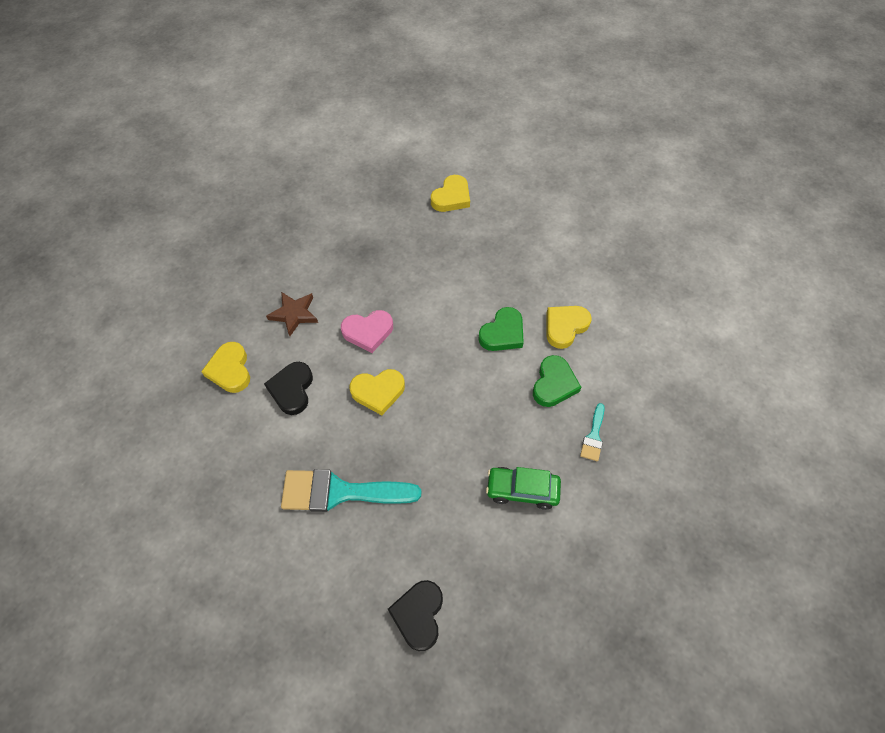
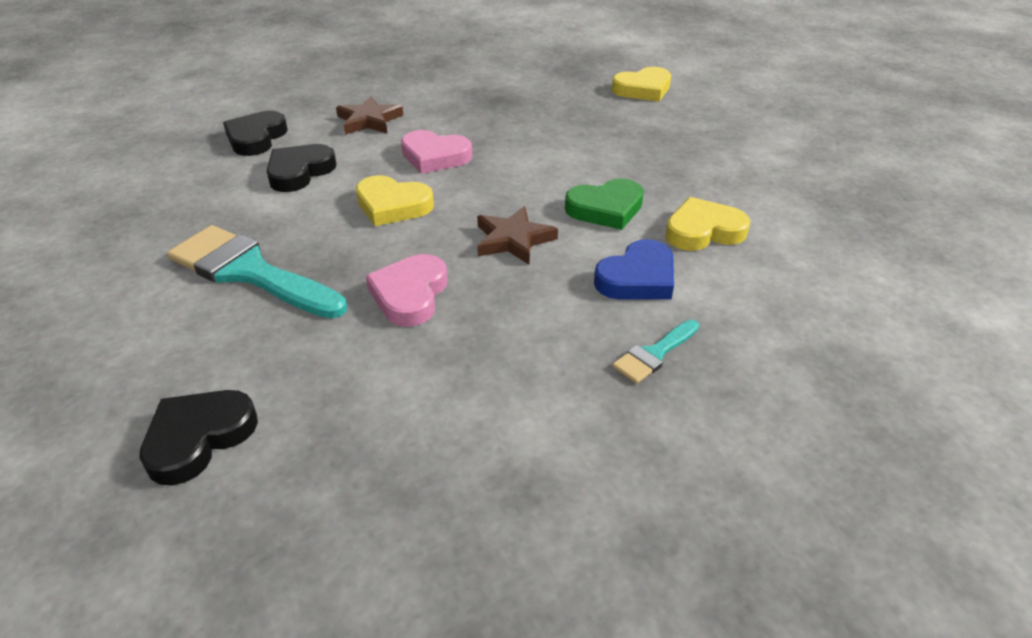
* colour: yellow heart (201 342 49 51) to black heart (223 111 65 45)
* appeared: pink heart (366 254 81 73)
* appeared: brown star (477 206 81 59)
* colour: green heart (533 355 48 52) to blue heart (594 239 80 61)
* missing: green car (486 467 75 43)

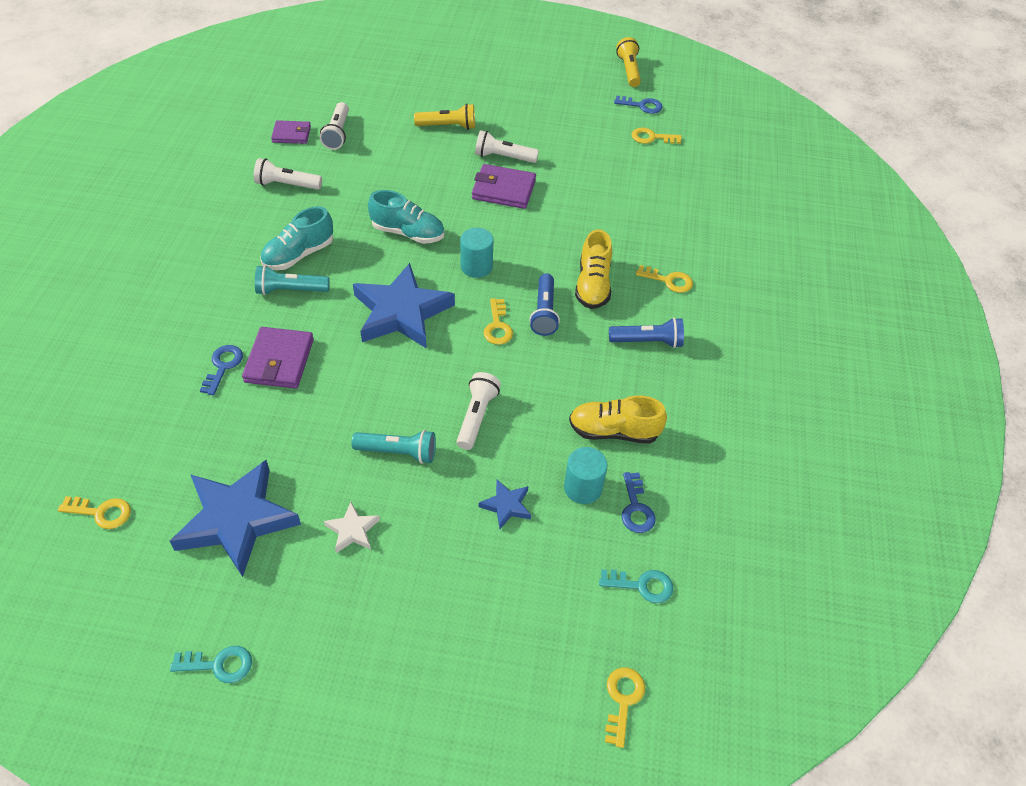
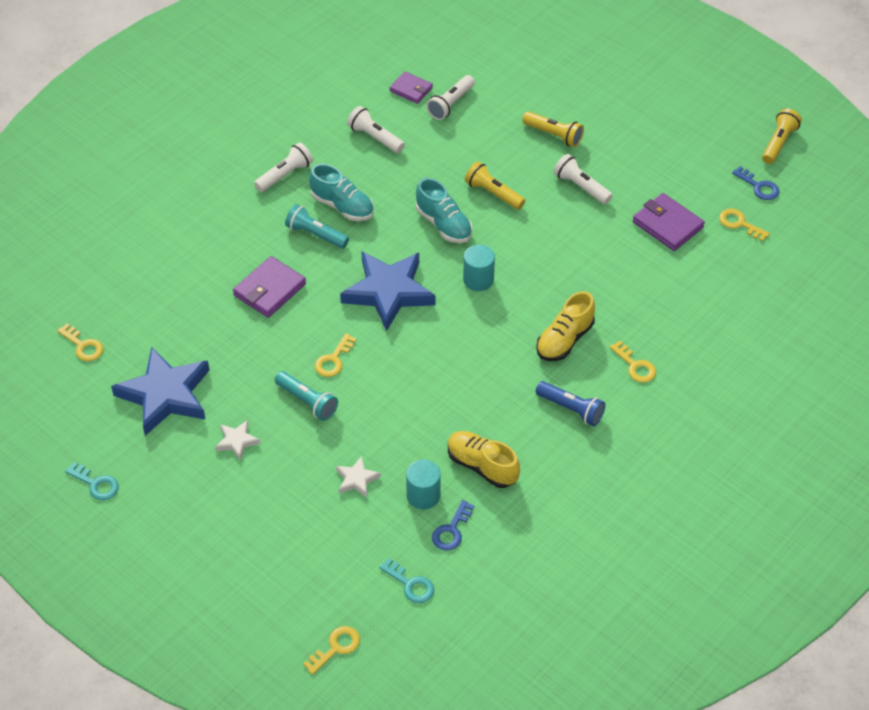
* relocated: white flashlight (457 372 44 78) to (254 142 59 50)
* spun: turquoise shoe (260 206 73 64) = (309 163 65 58) 135 degrees counterclockwise
* relocated: yellow key (483 298 30 47) to (315 333 42 44)
* colour: blue star (479 480 52 49) to white star (336 456 45 42)
* appeared: yellow flashlight (465 161 60 49)
* relocated: purple wallet (472 164 64 45) to (633 193 72 58)
* missing: blue key (200 345 43 50)
* missing: blue flashlight (529 273 31 63)

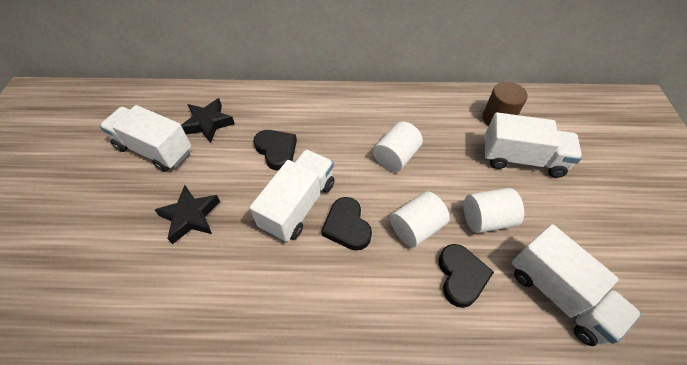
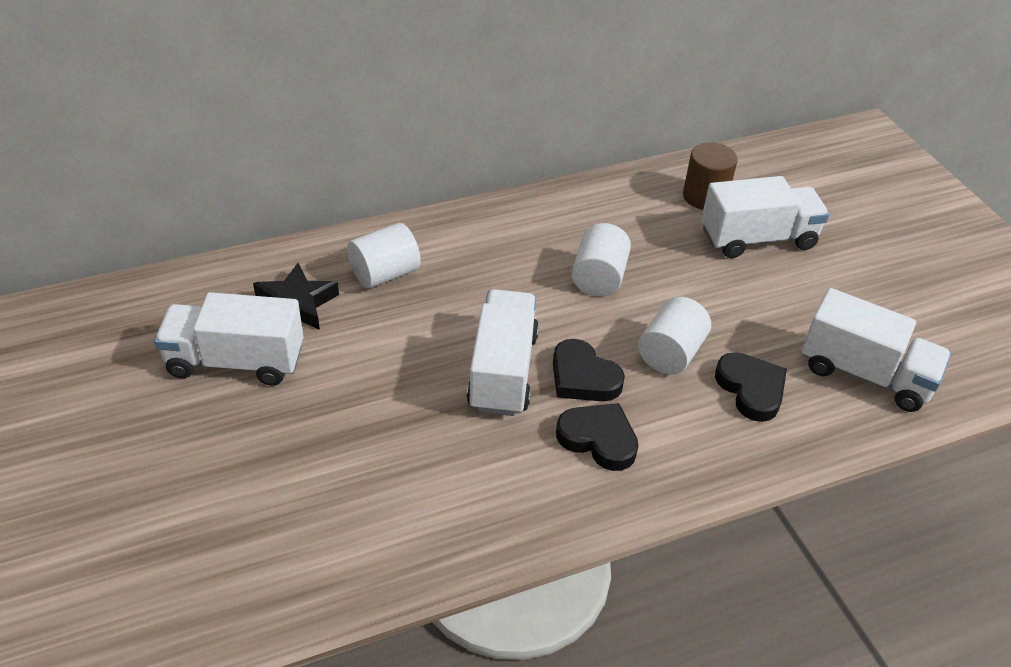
* relocated: white cylinder (464 188 60 45) to (347 223 74 65)
* relocated: black heart (253 130 44 41) to (556 403 82 68)
* missing: black star (155 185 65 59)

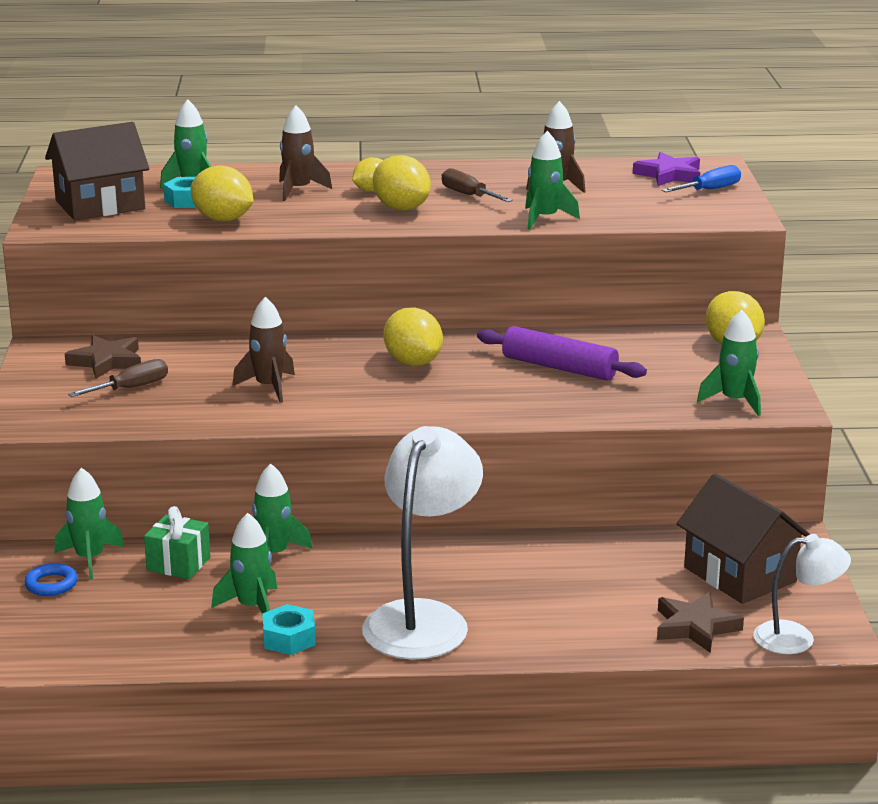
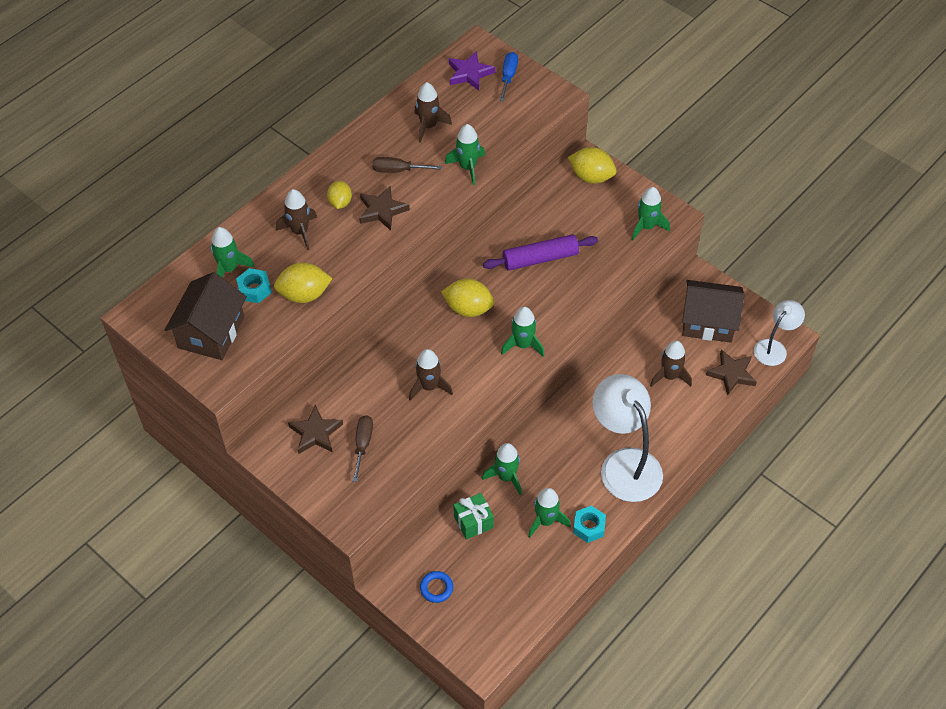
* exchanged: yellow lemon (373 155 58 55) to brown star (359 185 51 46)
* relocated: green rocket (55 467 69 112) to (501 307 43 50)
* appeared: brown rocket (650 341 42 46)

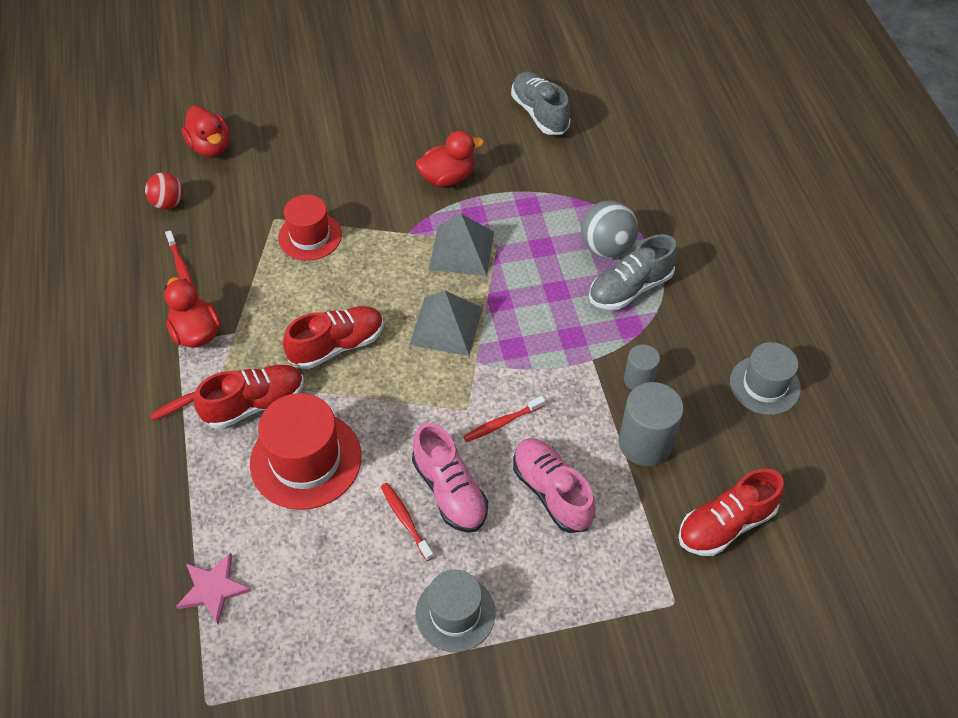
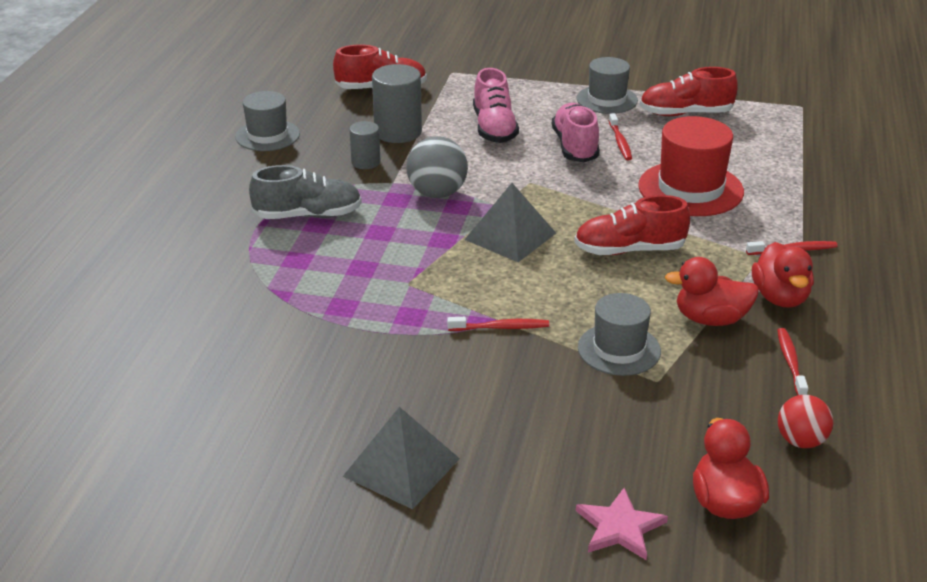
* relocated: grey pyramid (429 214 65 62) to (343 407 117 102)
* relocated: grey ball (581 200 57 58) to (406 136 62 62)
* relocated: red toothbrush (463 396 82 46) to (447 317 102 14)
* relocated: pink star (176 553 76 72) to (576 488 92 72)
* colour: red hat (278 194 64 67) to grey hat (578 293 83 83)
* relocated: red shoe (194 365 110 64) to (640 67 98 49)
* relocated: red duck (416 131 68 56) to (665 257 94 69)
* missing: grey shoe (511 71 60 64)

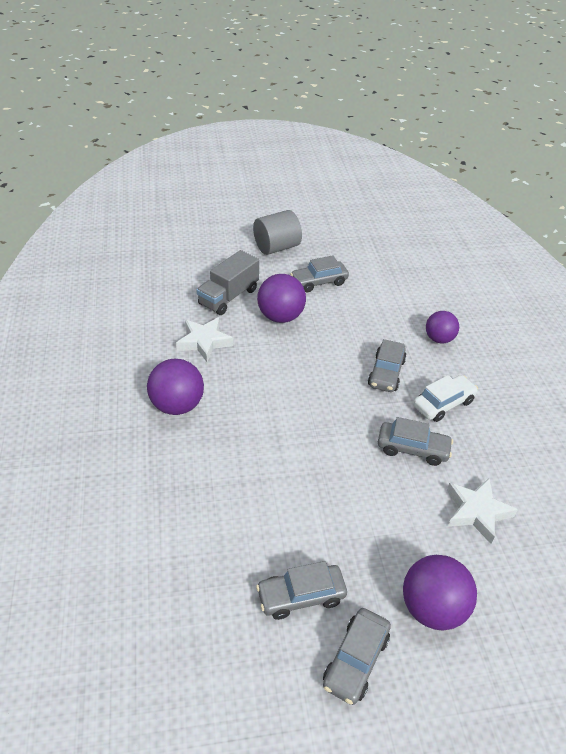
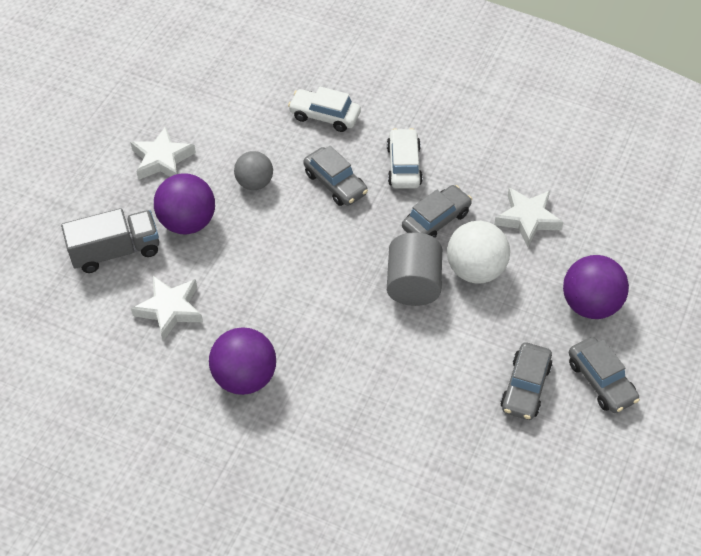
* spun: grey truck (196 250 63 65) = (61 208 98 65) 90 degrees counterclockwise
* exchanged: grey car (290 256 59 36) to white star (130 126 66 54)
* appeared: grey ball (234 151 39 39)
* exchanged: purple ball (426 311 33 32) to white car (288 87 73 45)
* relocated: grey cylinder (253 210 49 45) to (387 232 55 74)
* appeared: white ball (447 221 63 62)

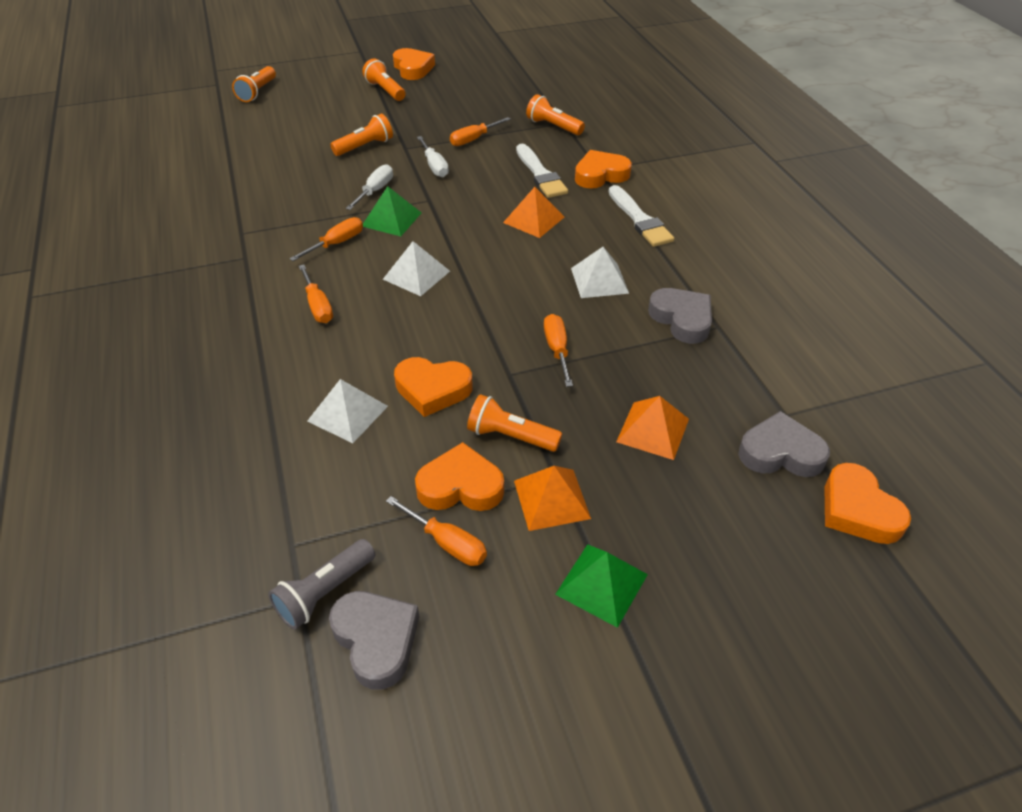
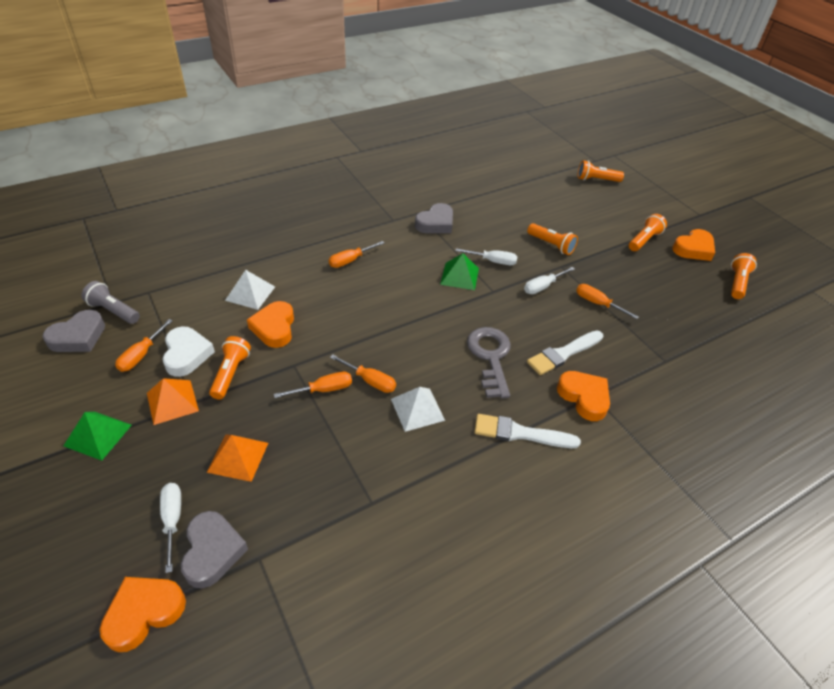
* appeared: white screwdriver (160 483 21 90)
* colour: orange heart (415 442 89 69) to white heart (163 327 52 50)
* relocated: orange screwdriver (289 217 74 44) to (330 354 66 39)
* relocated: grey heart (648 288 64 56) to (415 203 38 30)
* exchanged: orange pyramid (503 187 61 51) to grey key (467 327 44 71)
* spun: white brush (609 185 65 62) = (474 414 107 34) 45 degrees clockwise
* relocated: orange flashlight (526 94 59 41) to (731 253 26 46)
* missing: white pyramid (383 241 67 55)

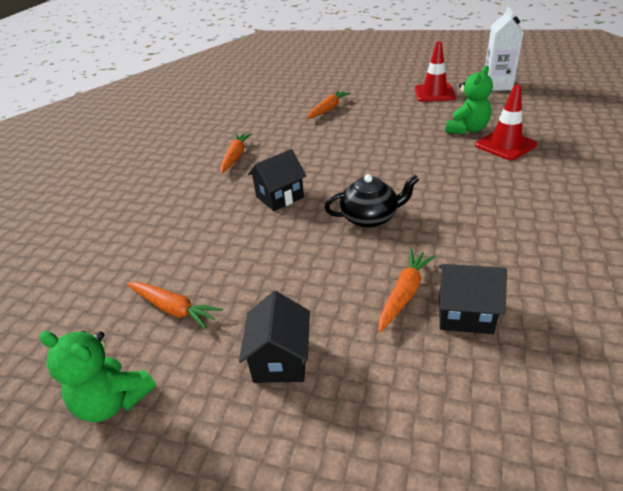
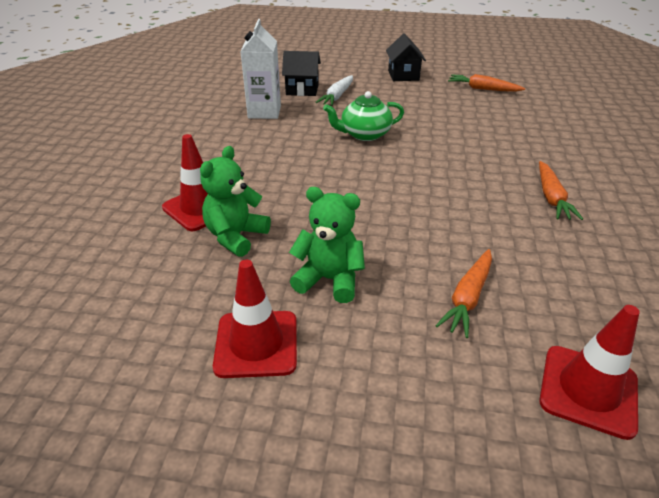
* relocated: white carton (485 6 39 85) to (240 19 41 100)
* relocated: green teddy bear (39 331 117 91) to (289 187 76 116)
* colour: orange carrot (379 249 56 83) to white carrot (315 75 38 31)
* colour: black teapot (324 174 95 54) to green teapot (323 91 81 50)
* appeared: red traffic cone (539 305 101 135)
* missing: black house (248 149 58 62)

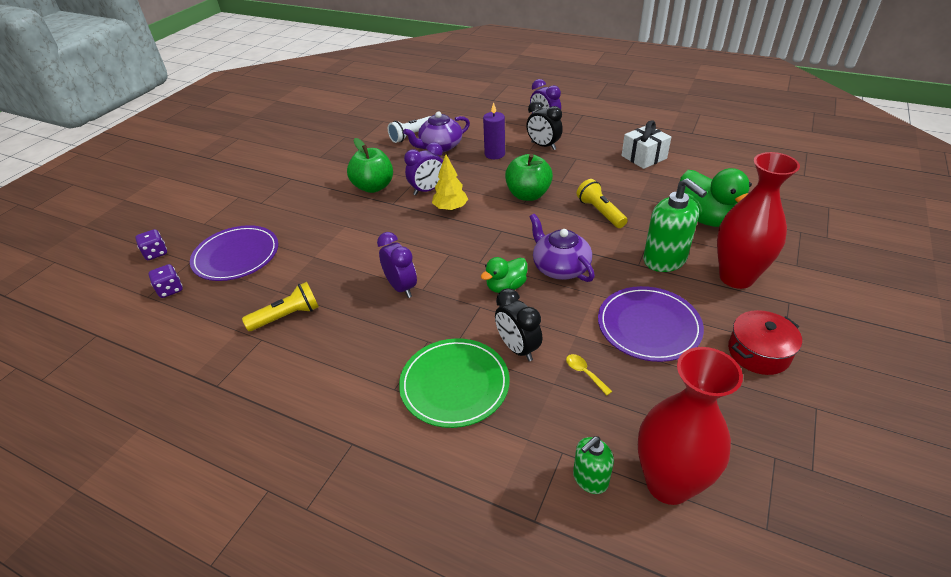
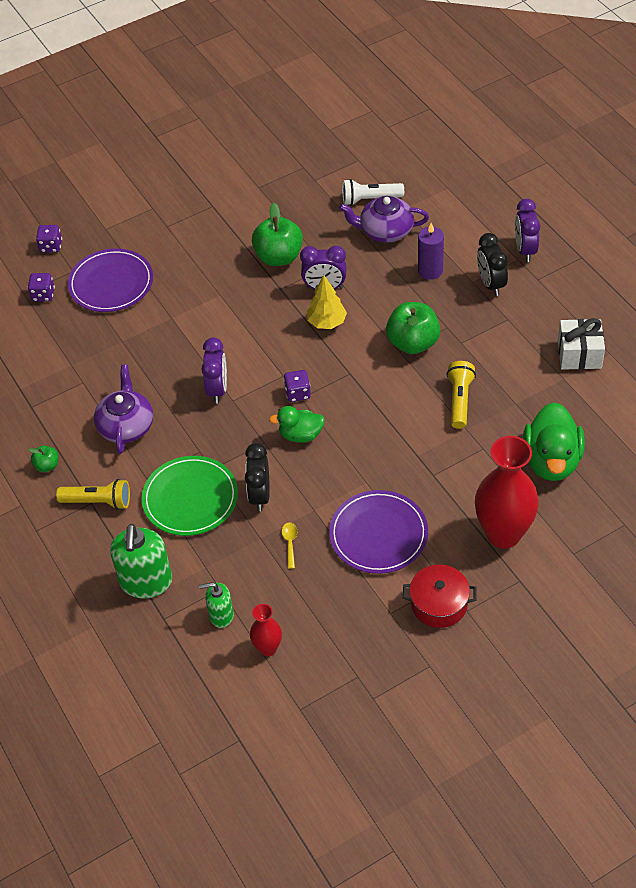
* appeared: green apple (29 446 30 26)
* relocated: yellow flashlight (242 282 77 49) to (56 479 74 31)
* relocated: purple teapot (530 214 65 68) to (94 364 59 90)
* relocated: green soap dispenser (643 178 64 94) to (110 524 62 75)
* size: red vase (638 347 105 158) = (250 604 32 52) x0.49
* appeared: purple dice (284 370 27 32)

